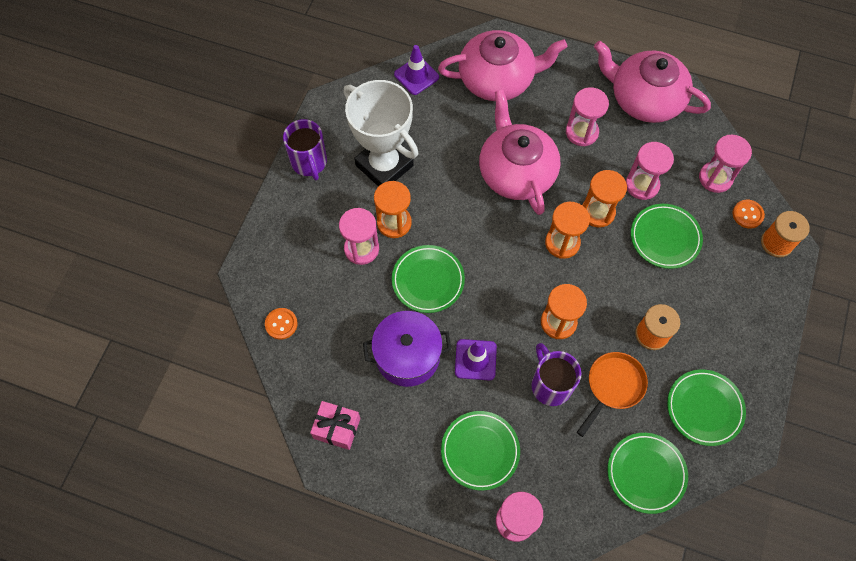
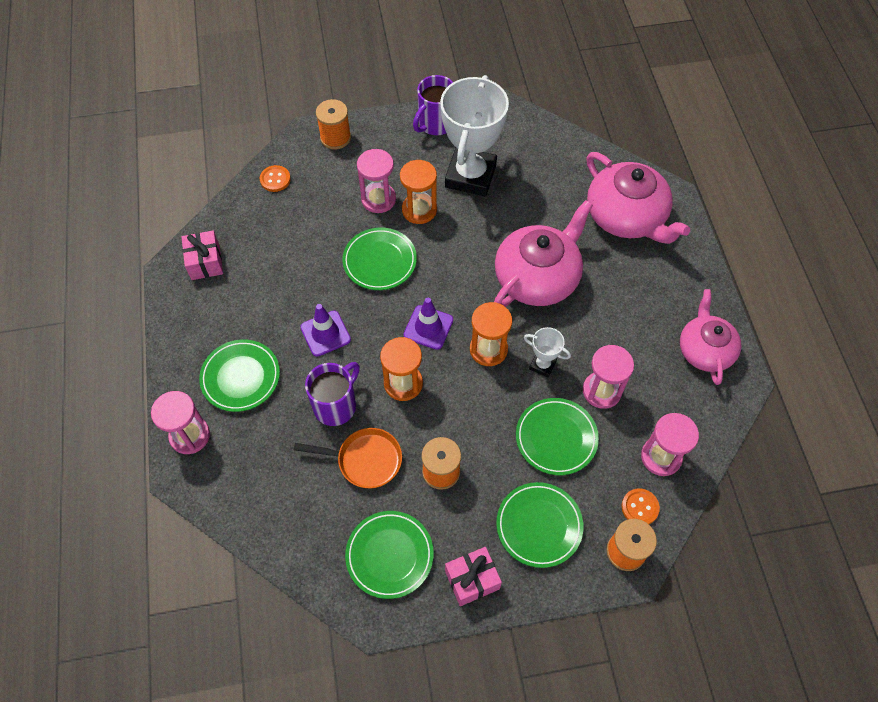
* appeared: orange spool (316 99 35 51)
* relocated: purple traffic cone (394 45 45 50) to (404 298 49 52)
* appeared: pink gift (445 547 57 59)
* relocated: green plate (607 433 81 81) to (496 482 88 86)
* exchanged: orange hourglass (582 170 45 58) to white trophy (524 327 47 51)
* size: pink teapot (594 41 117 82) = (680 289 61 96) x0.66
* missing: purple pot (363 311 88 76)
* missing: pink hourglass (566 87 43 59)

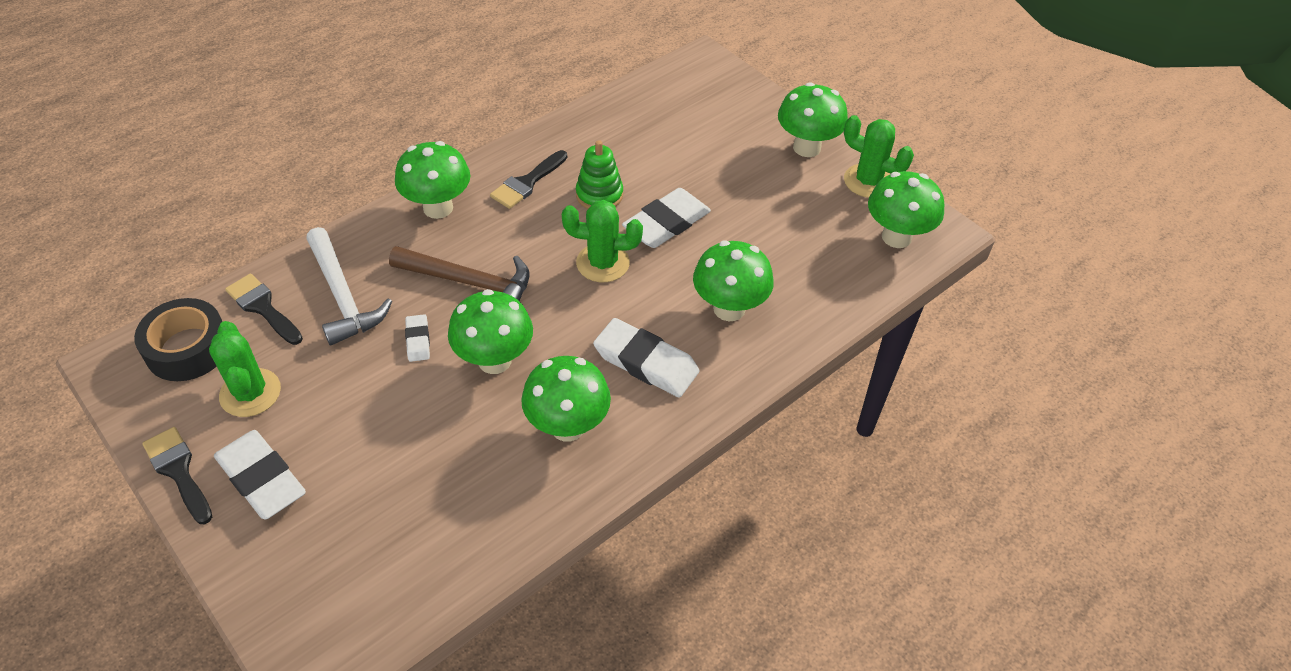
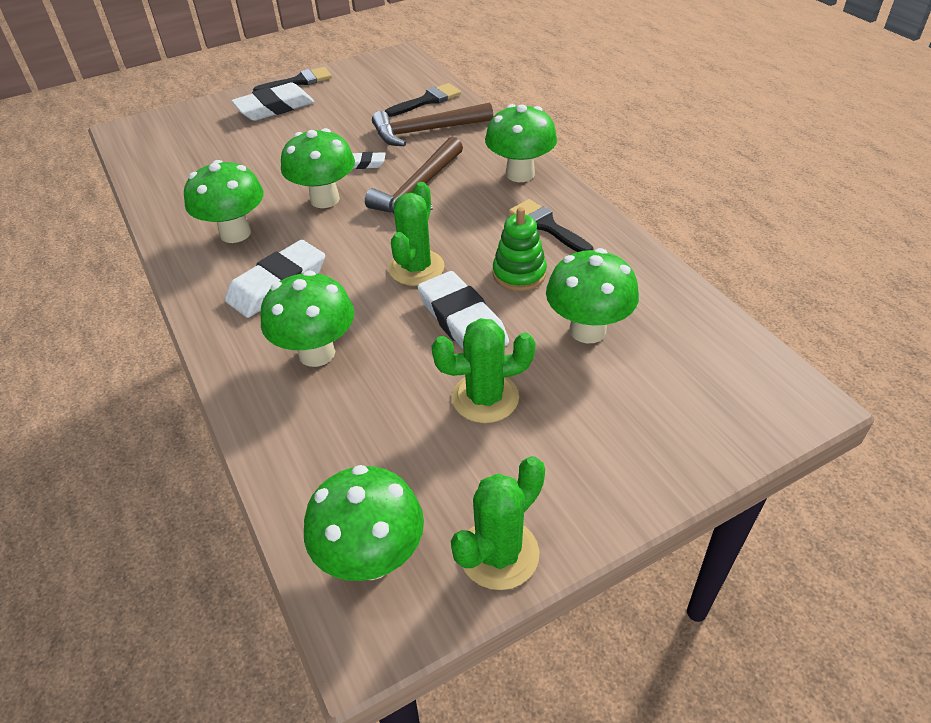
* colour: white hammer (306 227 86 119) to brown hammer (372 103 121 43)
* relocated: green cactus (209 321 72 96) to (431 318 105 105)
* relocated: green mushroom (778 82 70 75) to (546 248 93 95)
* missing: black tape (134 298 89 83)

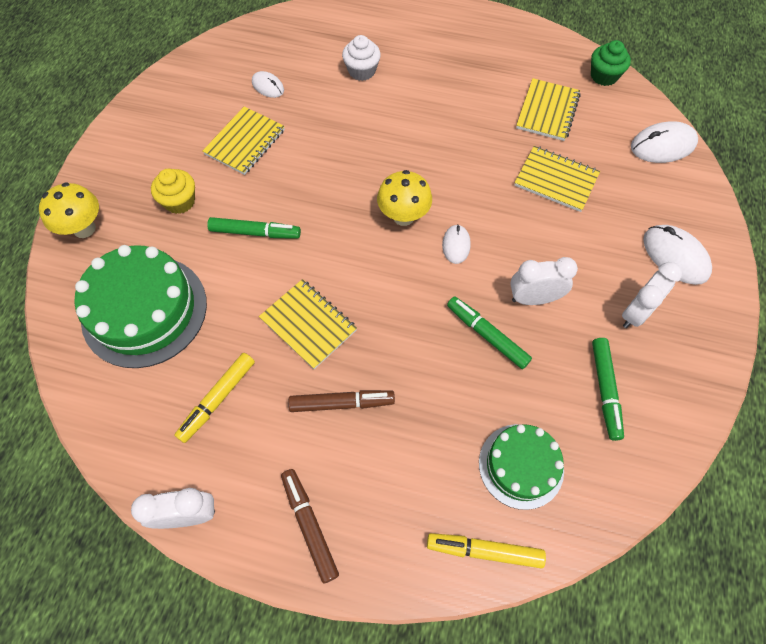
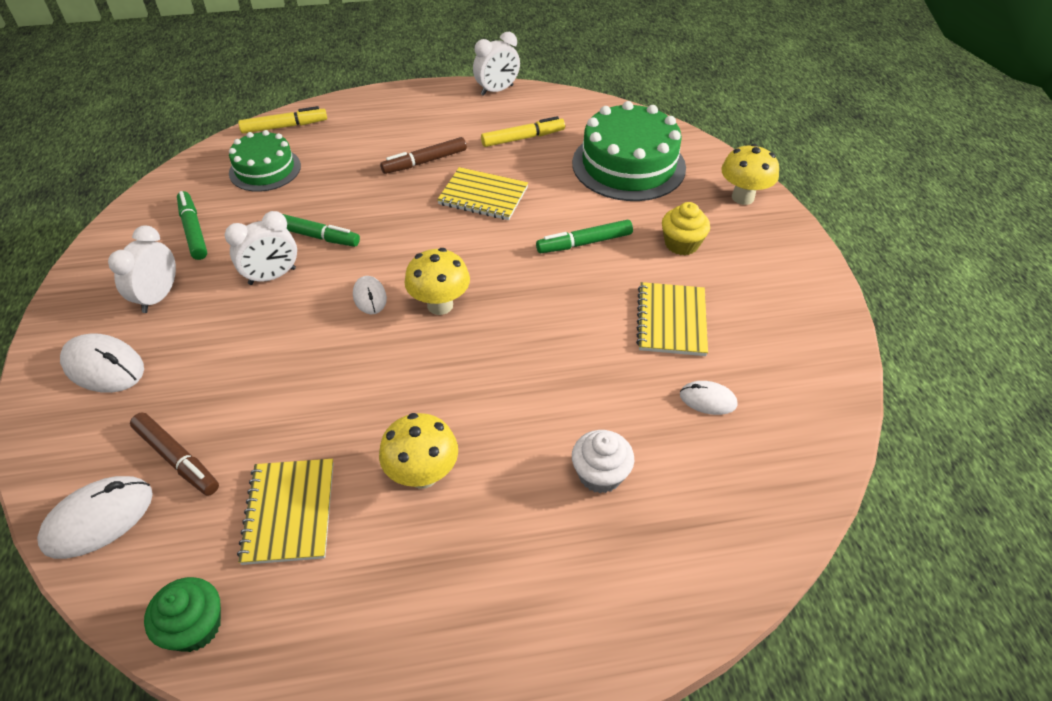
* relocated: brown marker (281 469 58 115) to (130 412 89 84)
* appeared: yellow mushroom (379 413 79 76)
* spun: yellow marker (175 353 80 90) = (481 116 84 31) 60 degrees clockwise
* missing: yellow notebook (514 146 86 66)

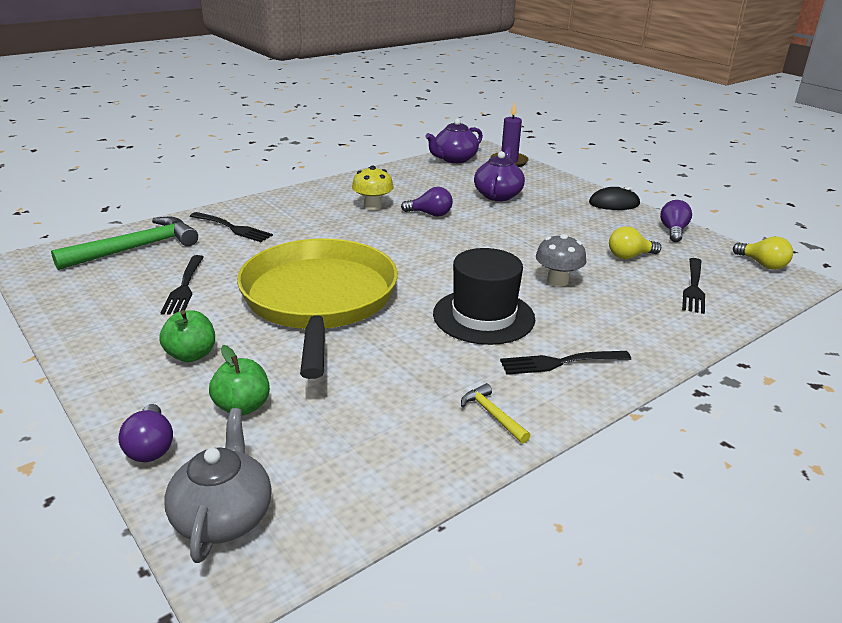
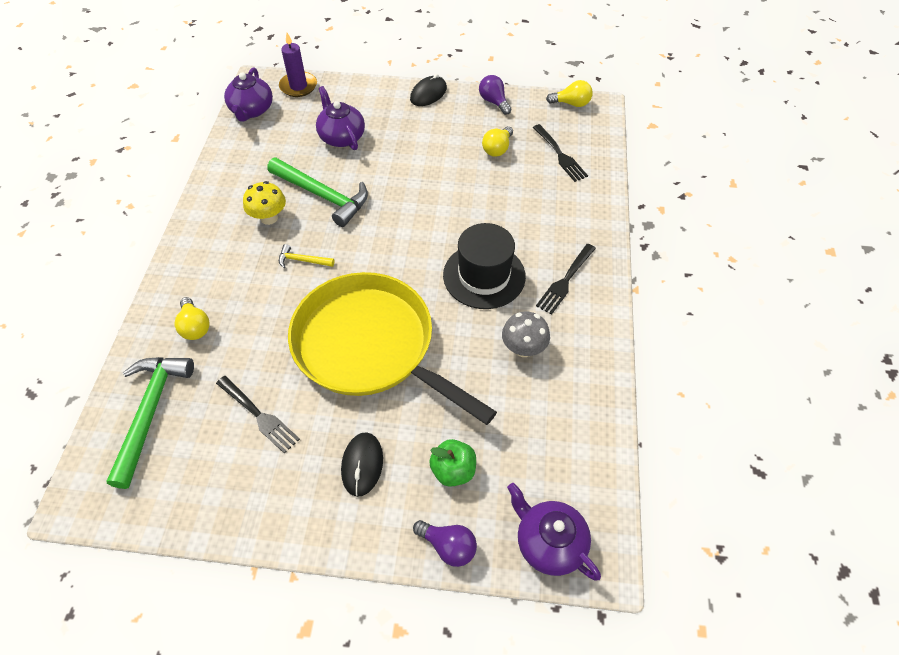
* exchanged: black fork (190 212 83 30) to yellow light bulb (175 297 35 43)
* exchanged: purple light bulb (401 187 52 30) to green hammer (267 158 101 69)
* relocated: yellow hammer (461 383 69 60) to (279 244 55 24)
* exchanged: green apple (159 310 56 52) to black mouse (341 432 42 65)
* relocated: grey mushroom (536 234 50 53) to (502 312 48 45)
* colour: grey teapot (164 408 108 155) to purple teapot (507 483 94 98)

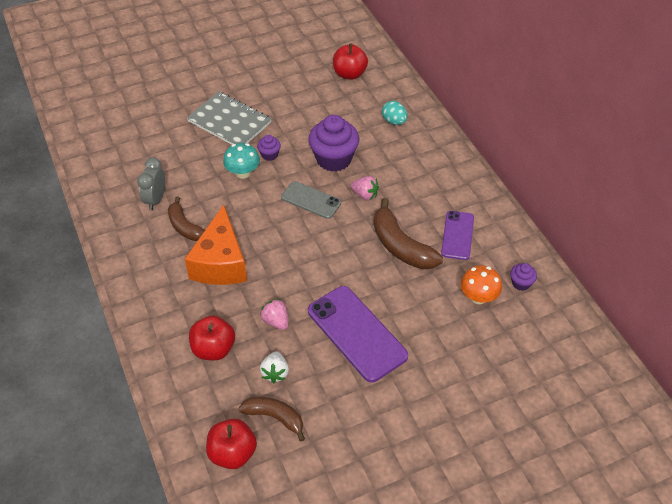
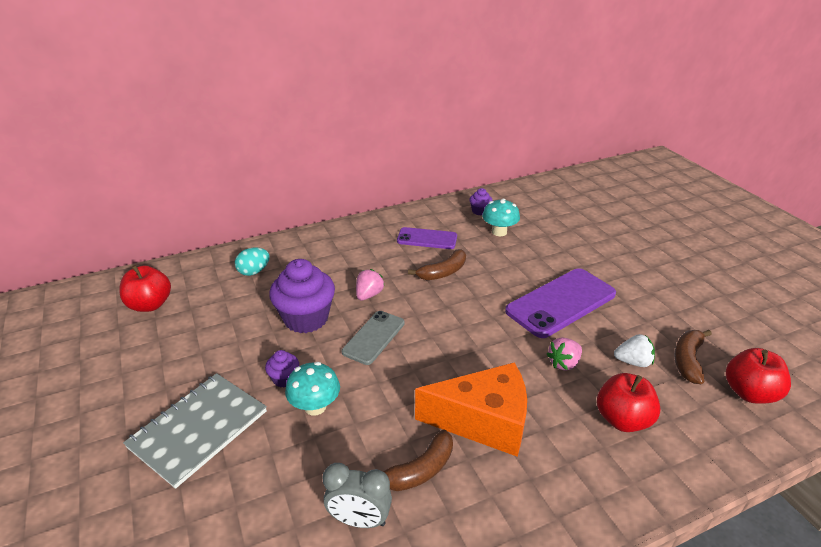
* size: brown banana (373 198 70 71) = (408 249 58 31) x0.65
* colour: orange mushroom (461 265 41 39) to turquoise mushroom (482 199 38 37)

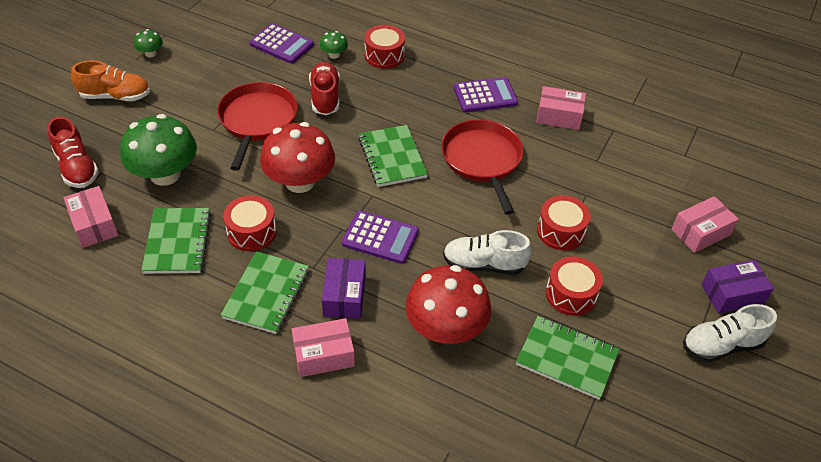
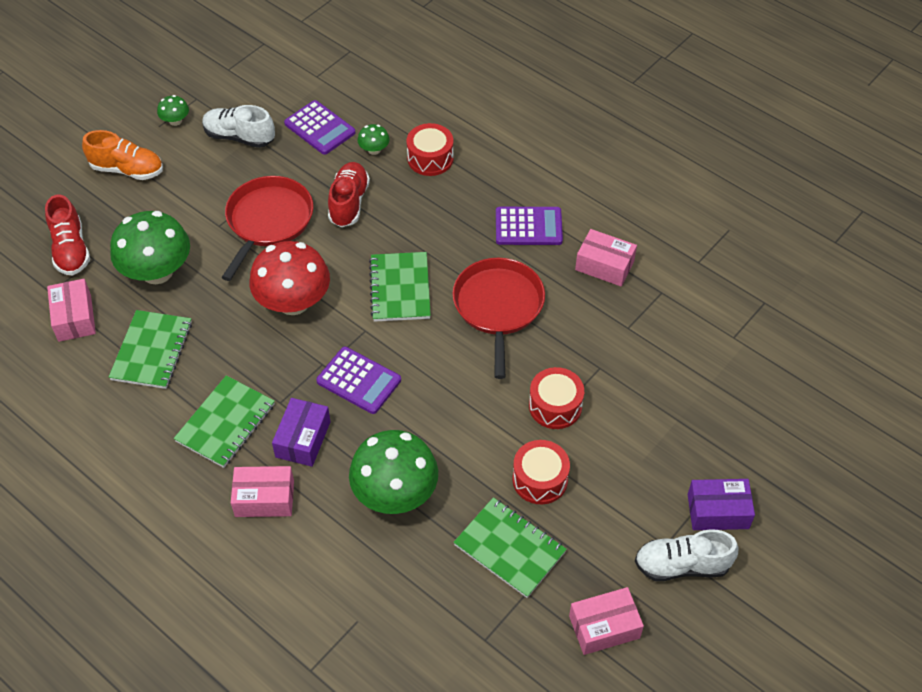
* relocated: white shoe (443 230 89 45) to (202 105 73 43)
* colour: red mushroom (406 265 85 79) to green mushroom (349 430 89 84)
* relocated: pink box (671 196 68 57) to (569 587 75 68)
* missing: red drum (223 195 53 56)

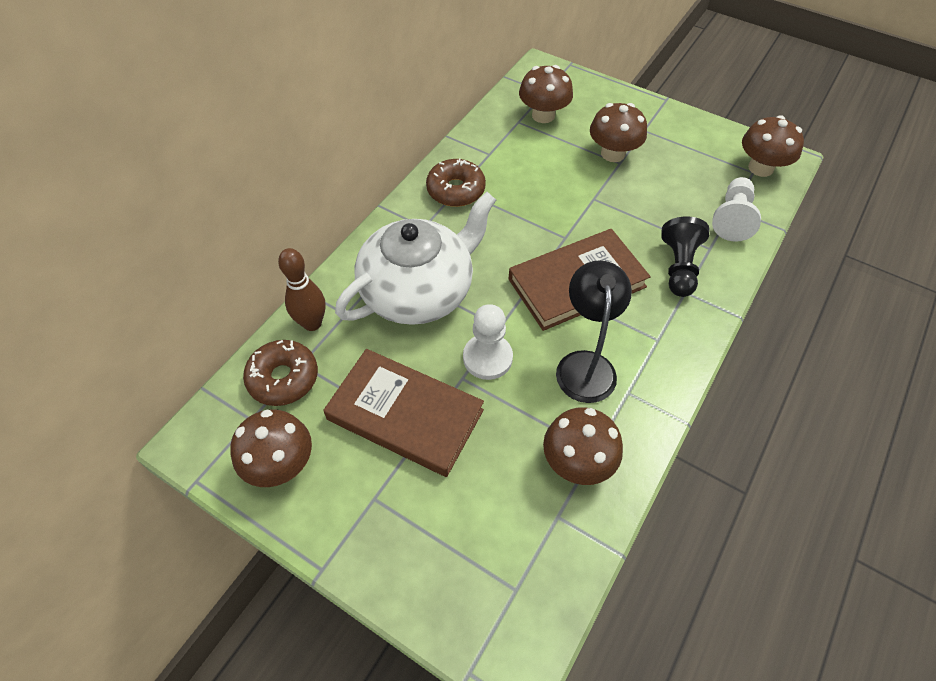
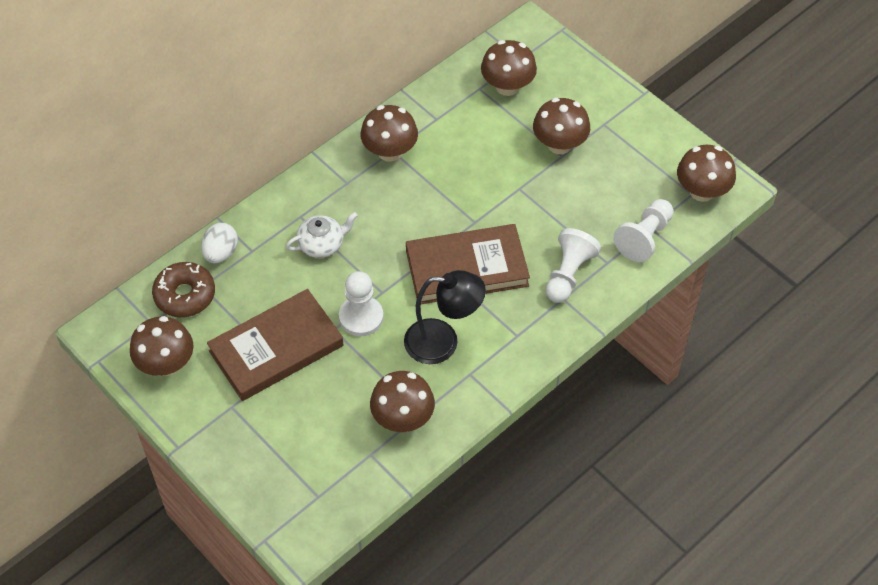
* exchanged: brown bowling pin (278 248 48 83) to white egg (201 223 37 40)
* spun: brown book (323 349 161 128) = (207 289 136 112) 75 degrees counterclockwise
* size: white teapot (335 192 161 133) = (286 212 72 46) x0.45
* exchanged: brown donut (426 158 60 49) to brown mushroom (360 105 58 57)
* spun: black lamp (556 260 76 143) = (404 270 82 94) 75 degrees clockwise
* colour: black pawn (661 216 48 81) to white pawn (545 228 56 75)

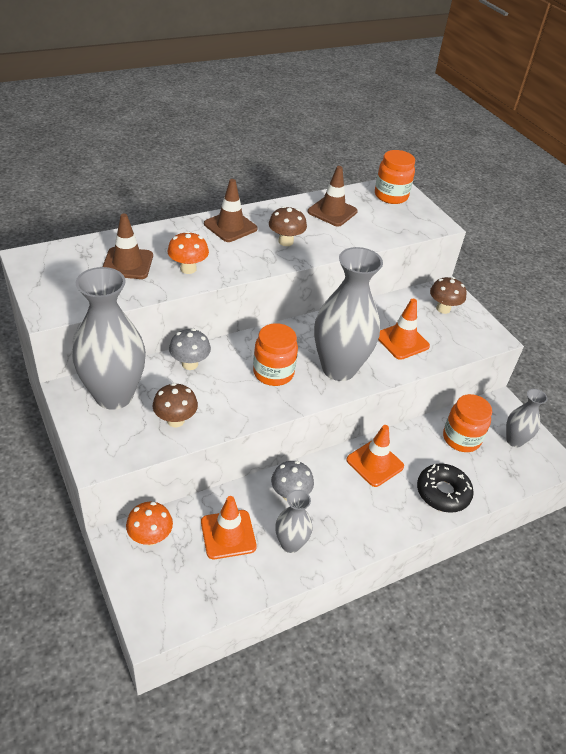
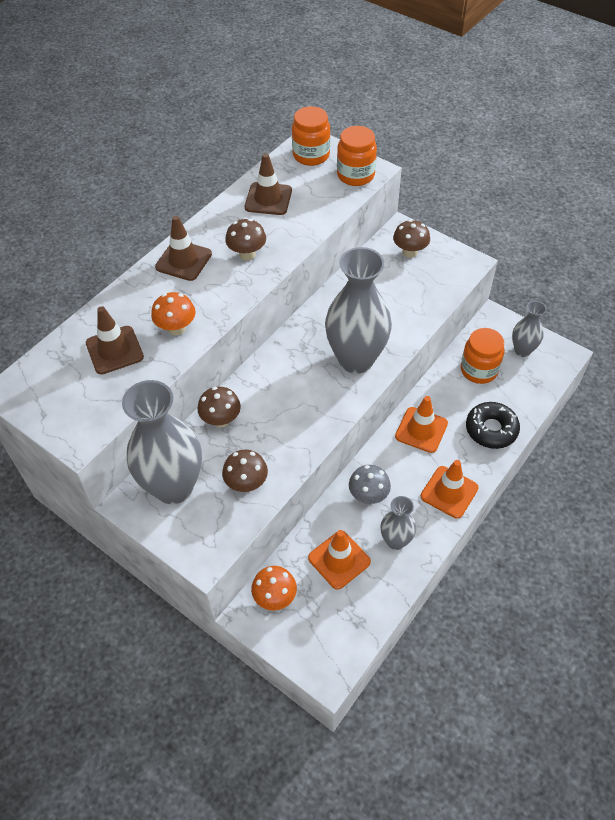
* colour: grey mushroom (169 329 42 41) to brown mushroom (198 387 43 40)
* relocated: orange jar (253 323 45 63) to (337 126 40 60)
* relocated: orange traffic cone (378 299 52 61) to (421 460 58 59)

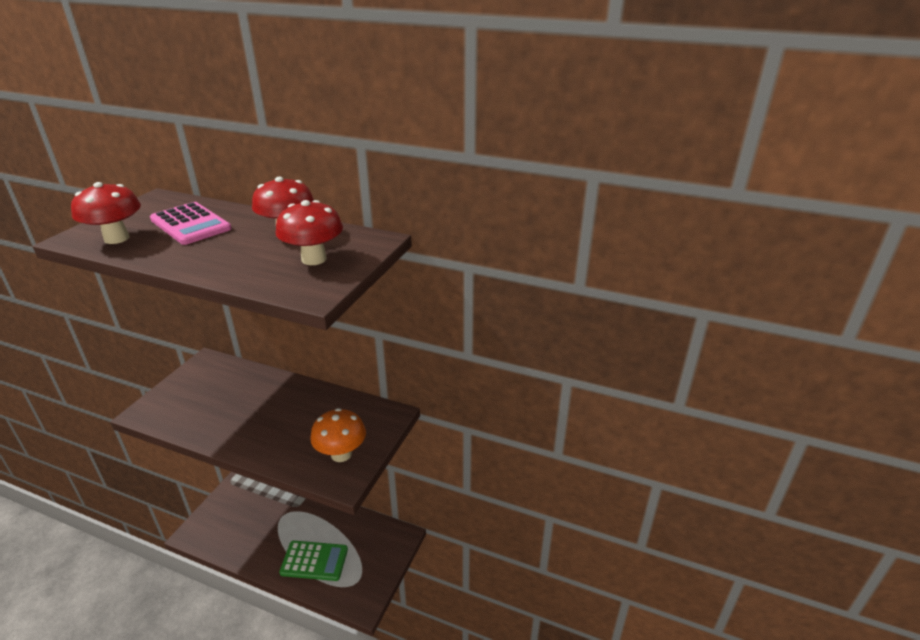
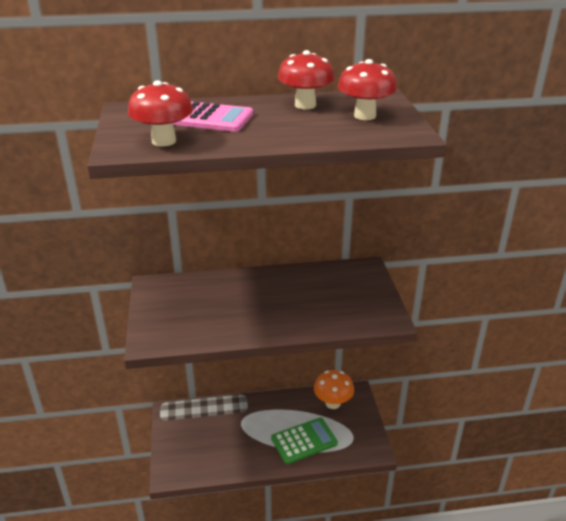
* relocated: orange mushroom (310 408 56 54) to (314 370 40 39)

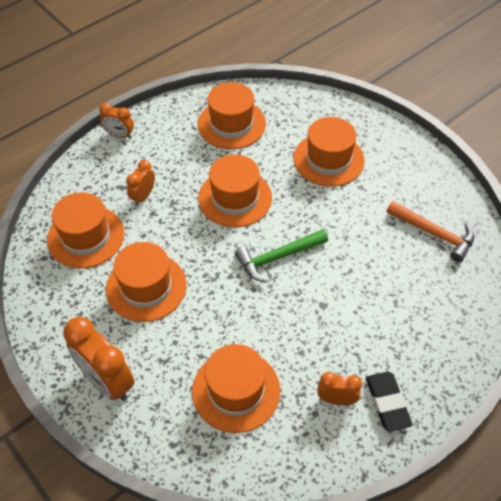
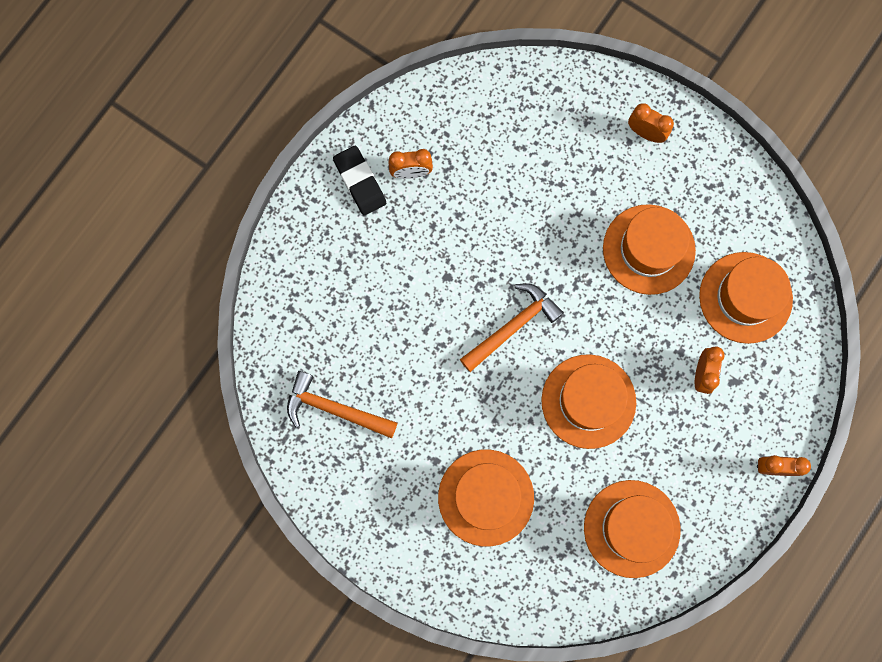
* colour: green hammer (235 229 93 53) to orange hammer (460 283 104 89)
* size: orange clock (63 317 72 84) = (628 103 46 40) x0.55
* missing: orange hat (192 344 88 89)

